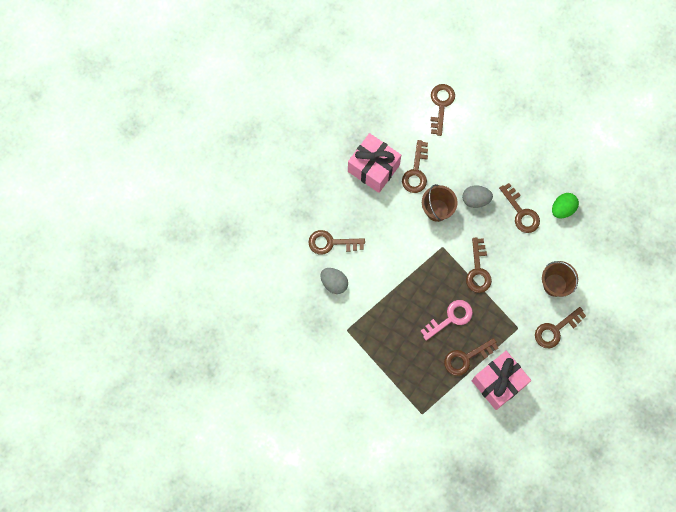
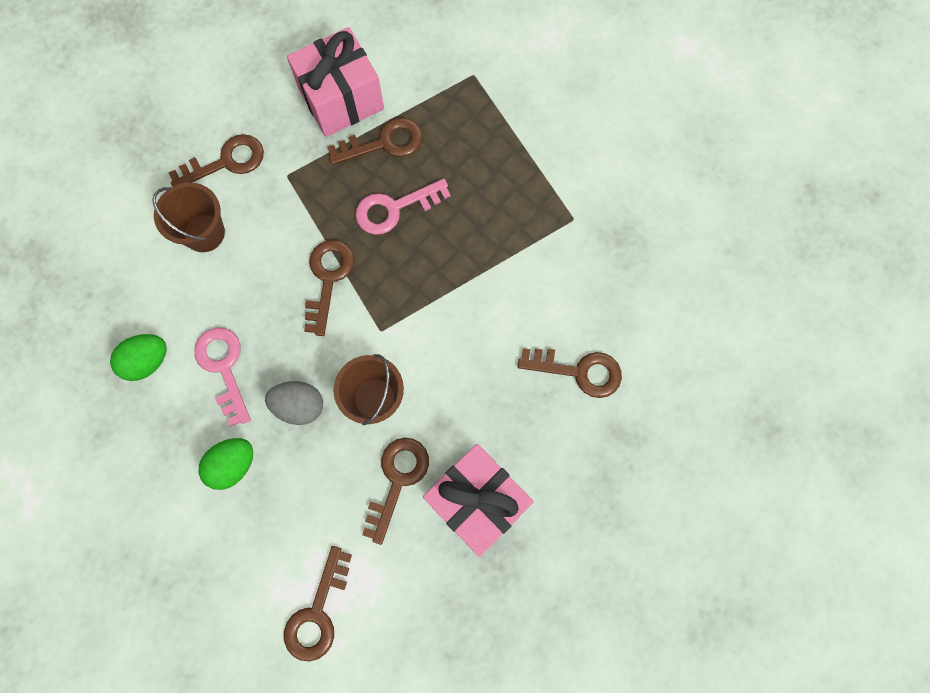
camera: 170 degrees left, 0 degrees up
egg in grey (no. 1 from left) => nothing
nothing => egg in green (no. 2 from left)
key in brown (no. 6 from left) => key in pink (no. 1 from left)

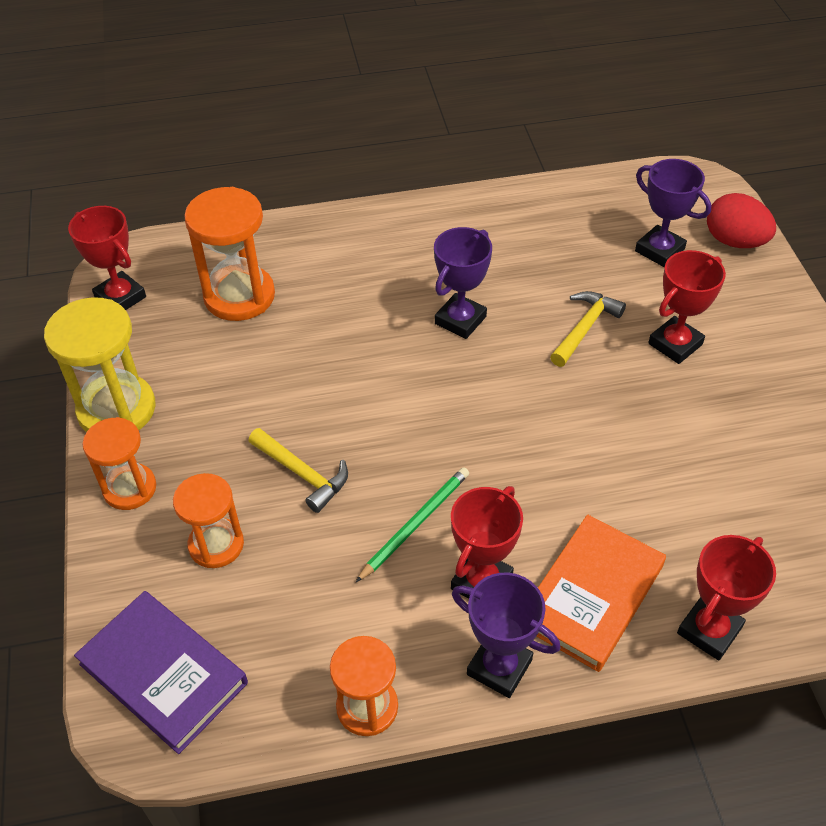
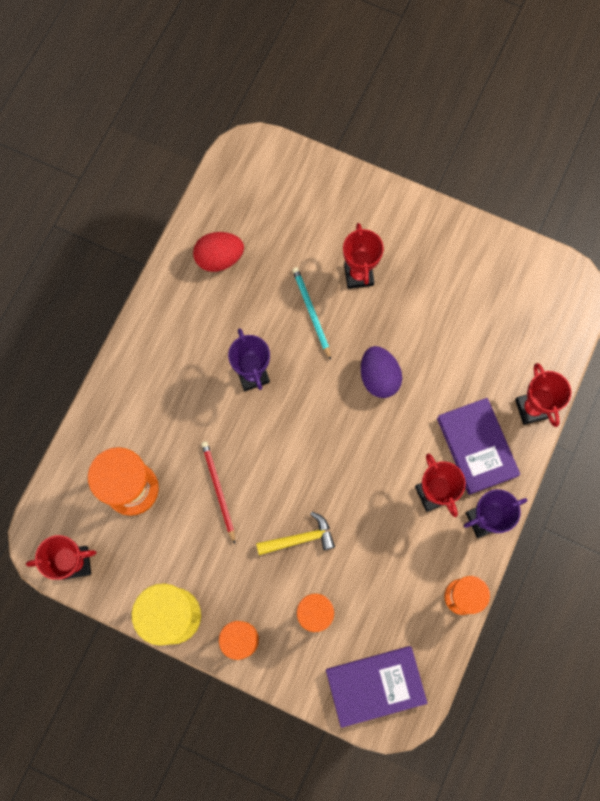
camera: 55 degrees left, 25 degrees up
pencil in green => nothing
trophy in purple (no. 3 from left) => nothing
nothing => pencil in red
nothing => egg in purple
egg in red, relocated
hammer in yellow (no. 2 from left) => pencil in turquoise
book in orange => book in purple (no. 2 from left)

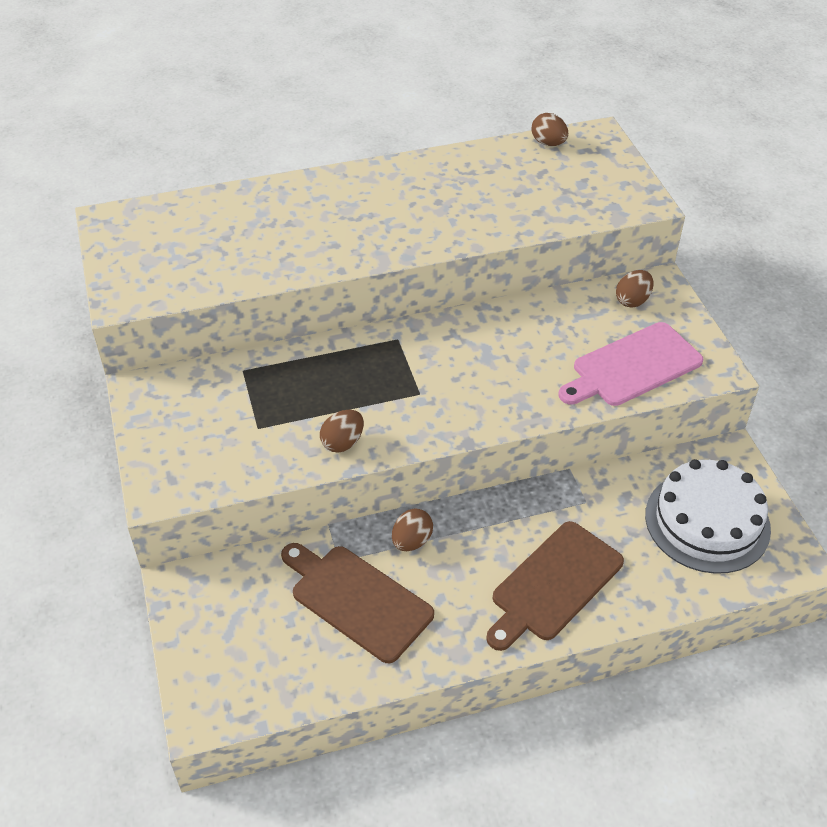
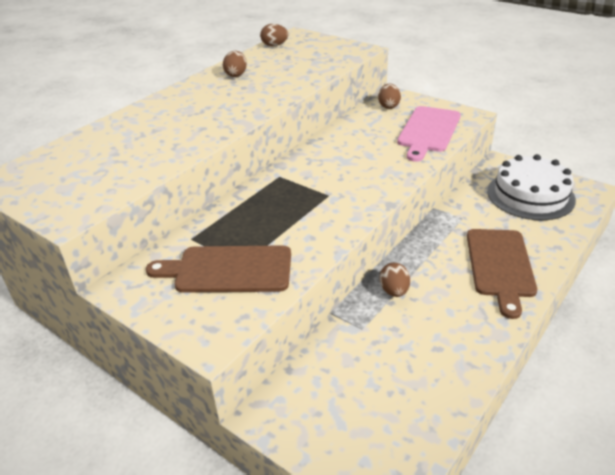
camera: 35 degrees left, 10 degrees down
cutting board in brown (no. 1 from left), relocated
egg in brown (no. 1 from left), relocated

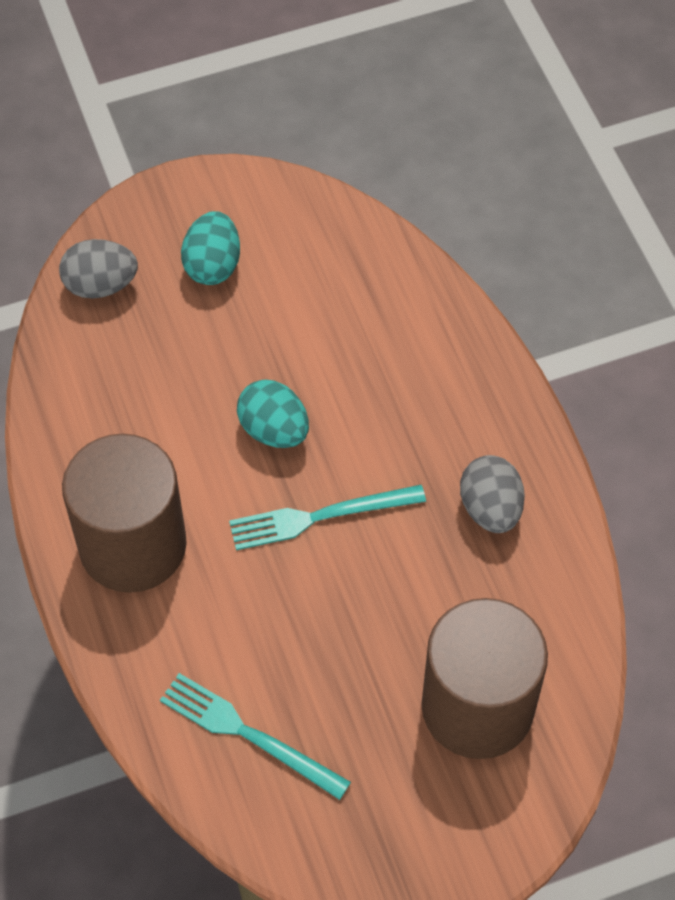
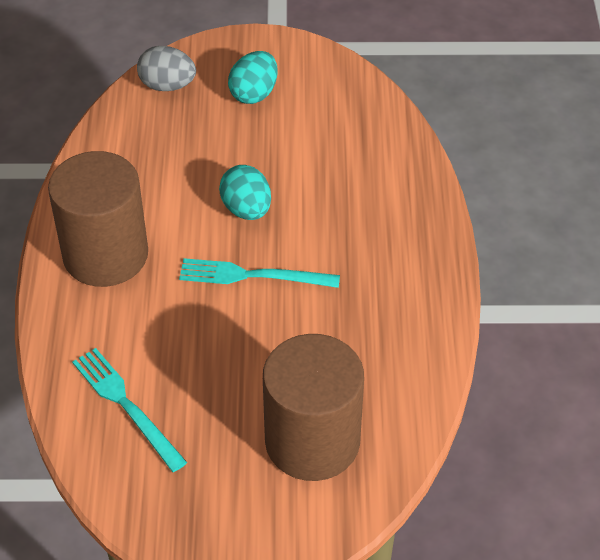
camera: 20 degrees right, 10 degrees down
egg in grey (no. 2 from left) => nothing

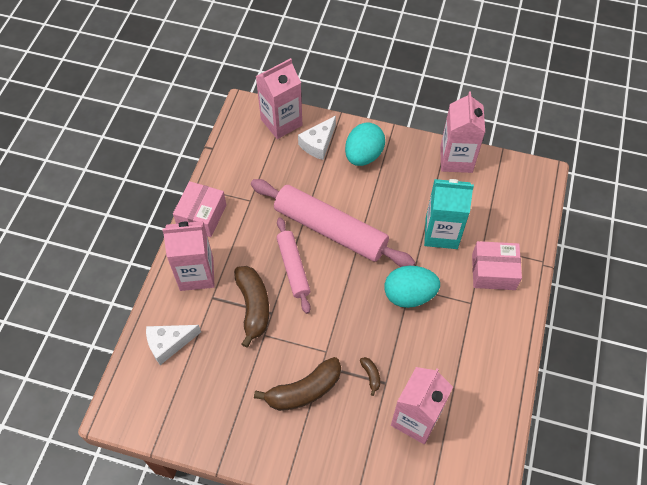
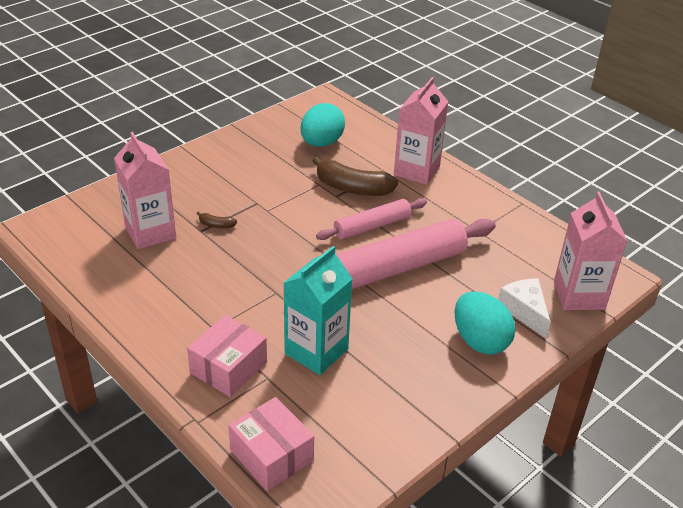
camera: 120 degrees right, 20 degrees down
cheese in white (no. 1 from left) => nothing
banana in brown (no. 2 from left) => nothing
carton in pink (no. 4 from left) => nothing
box in pink (no. 1 from left in the first image) => box in pink (no. 2 from left), relocated
egg in turquoise (no. 2 from left in the first image) => egg in turquoise (no. 1 from left), relocated
rolling pin in pink (no. 1 from left), 45 degrees counterclockwise

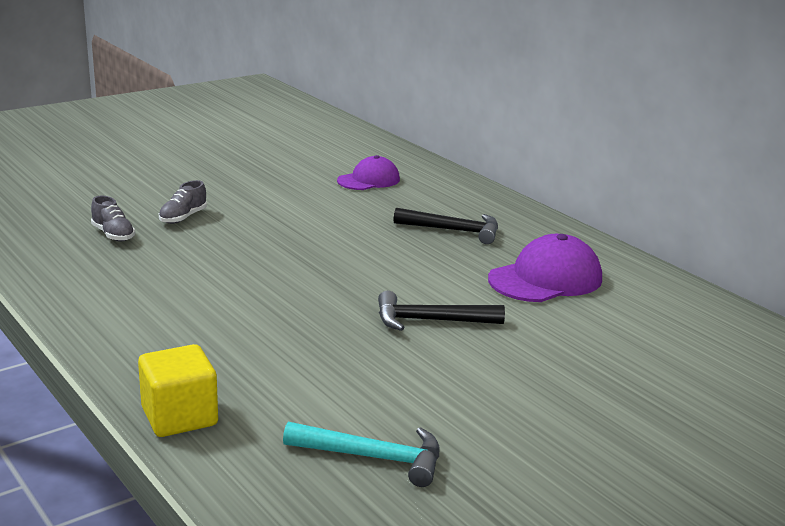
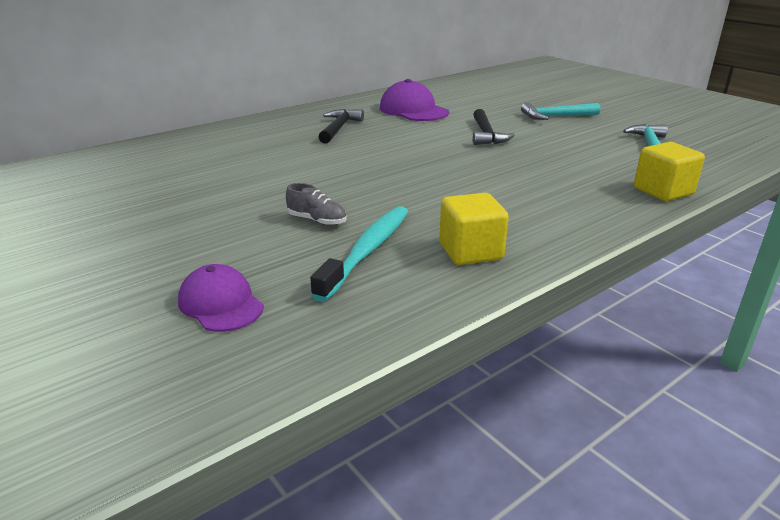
camera: 90 degrees left, 5 degrees up
nothing => cube in yellow (no. 1 from left)
nothing => hammer in turquoise (no. 1 from left)
cap in purple (no. 1 from left), relocated
shoe in grey (no. 1 from left) => toothbrush in turquoise

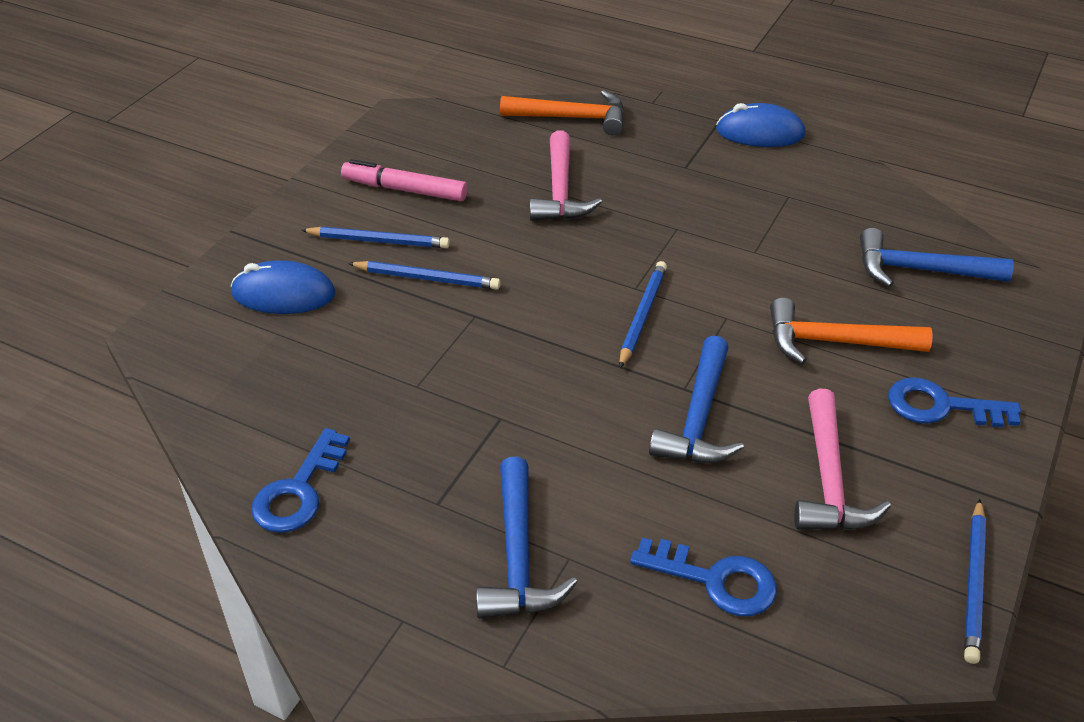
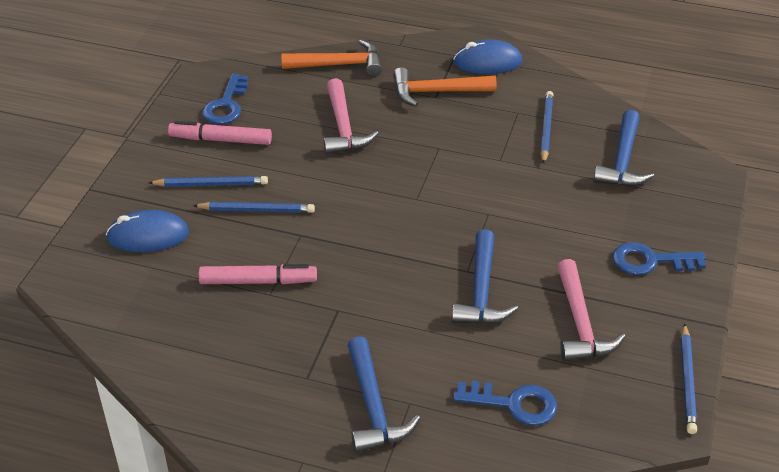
camera: 10 degrees left, 0 degrees up
nothing => marker in pink (no. 2 from left)
key in blue (no. 1 from left), relocated
pencil in blue (no. 3 from left), relocated
hammer in orange (no. 2 from left), relocated
hammer in blue (no. 3 from left), 75 degrees counterclockwise

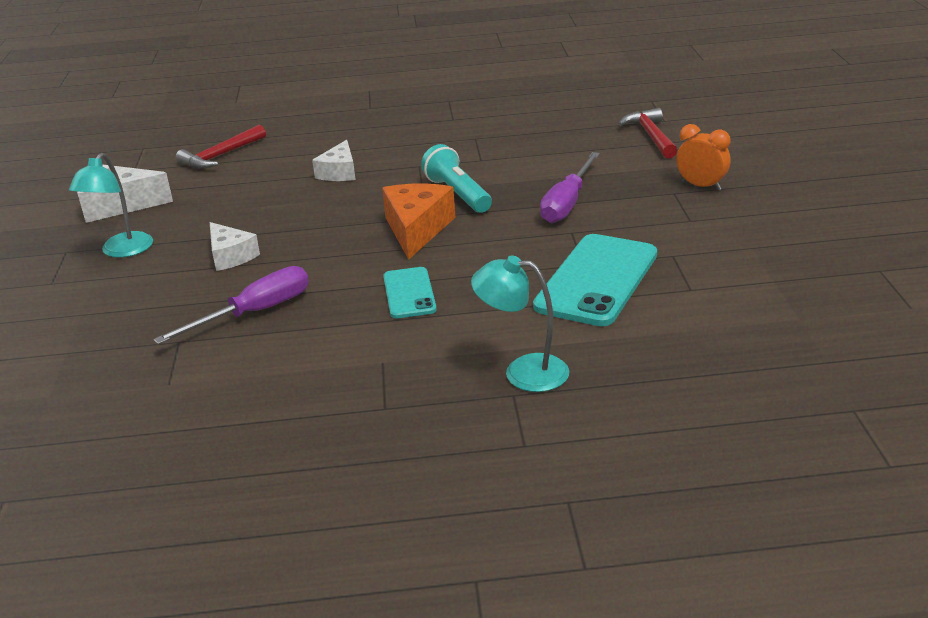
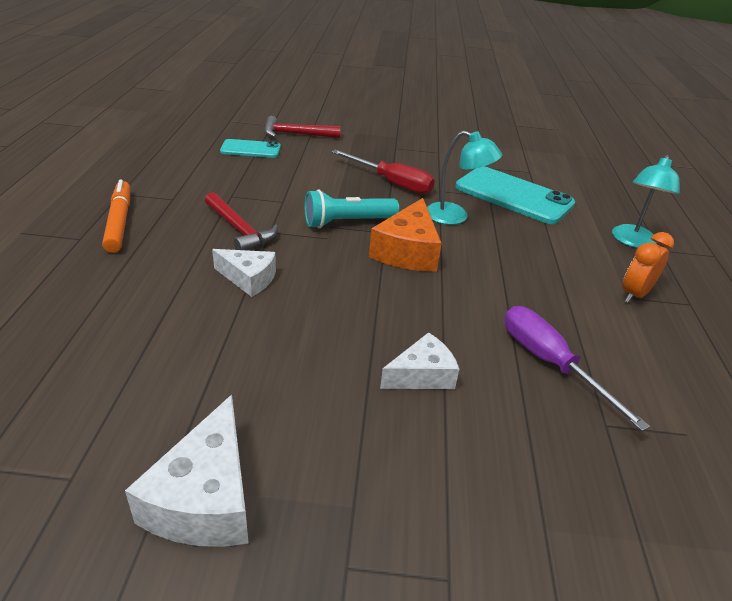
camera: 85 degrees left, 5 degrees up
nothing => marker in orange
lamp in turquoise (no. 1 from left), relocated
hammer in red (no. 1 from left), relocated
phone in turquoise (no. 1 from left), relocated
clock in orange, relocated
screwdriver in purple (no. 2 from left) => screwdriver in red
cheese in orange, 90 degrees counterclockwise

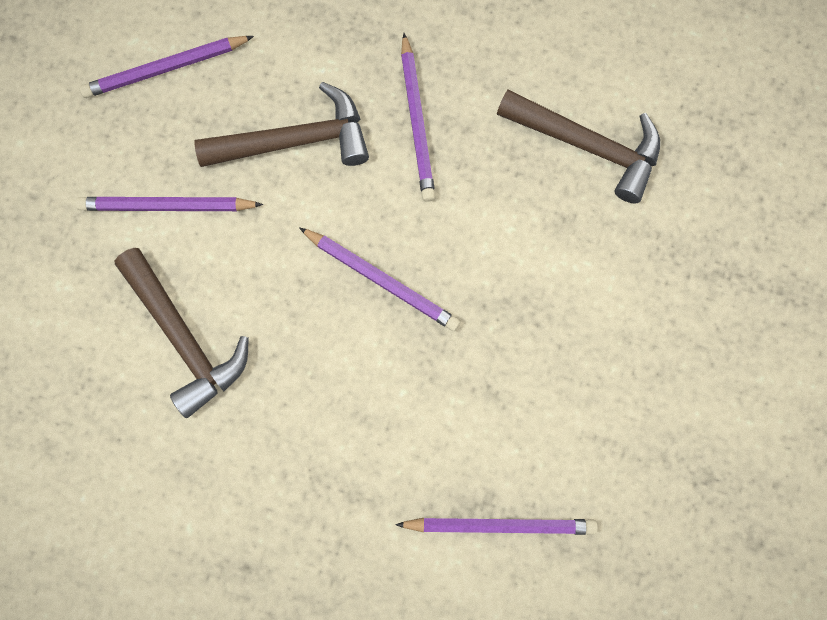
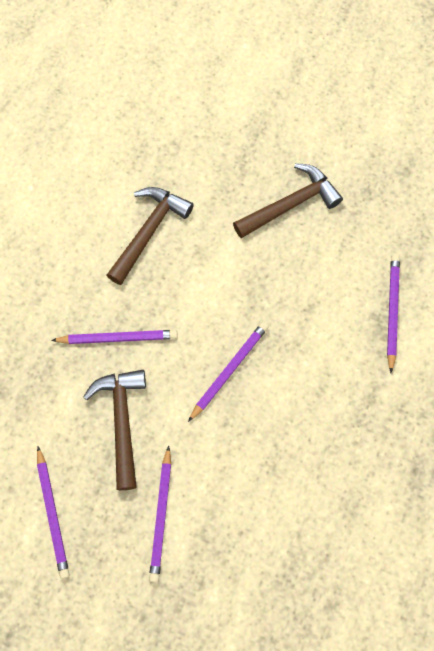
camera: 85 degrees left, 5 degrees down
hammer in brown (no. 1 from left in the first image) => hammer in brown (no. 3 from left), relocated

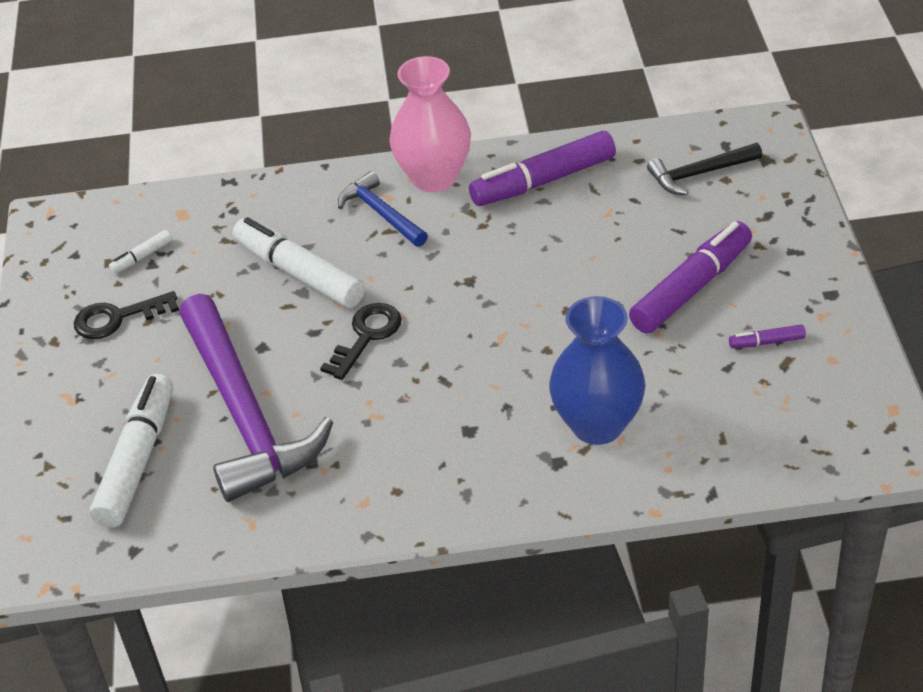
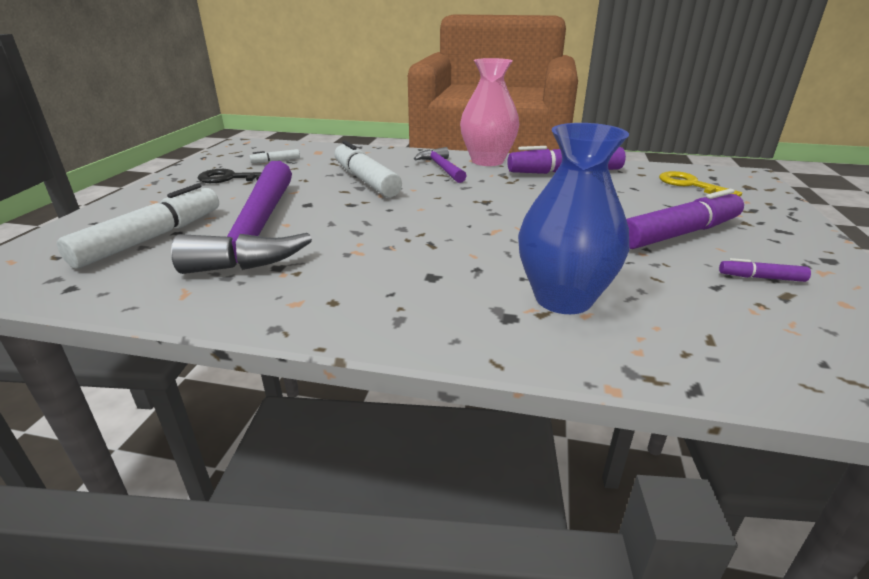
camera: 15 degrees right, 15 degrees down
key in black (no. 2 from left) => nothing
hammer in black => key in yellow
hammer in blue => hammer in purple (no. 2 from left)

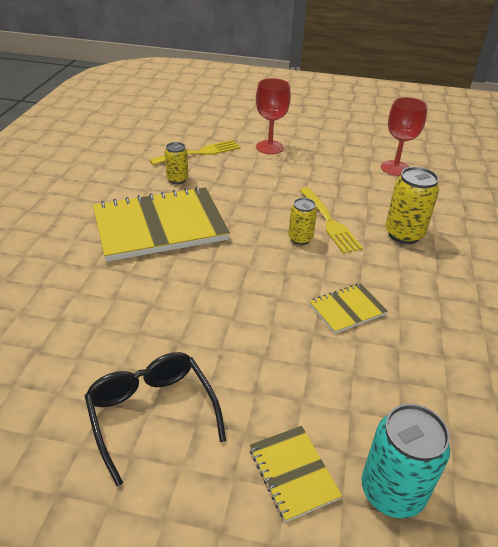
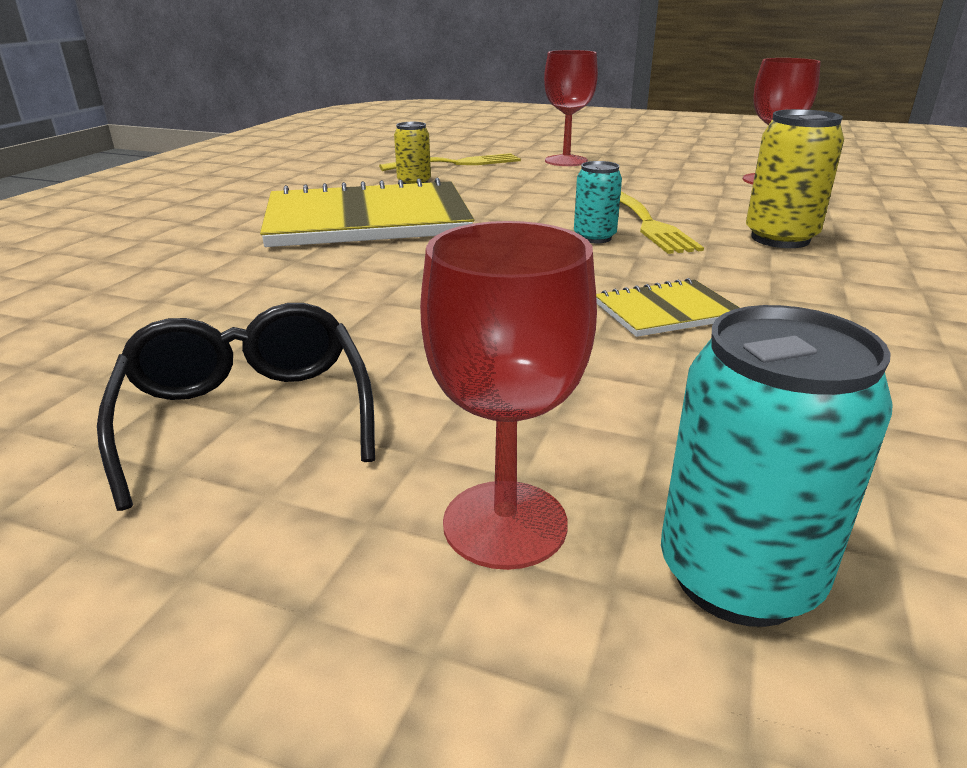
camera: 10 degrees right, 10 degrees down
notebook in yellow (no. 2 from left) => goblet in red (no. 1 from left)
can in yellow (no. 2 from left) => can in turquoise (no. 1 from left)

